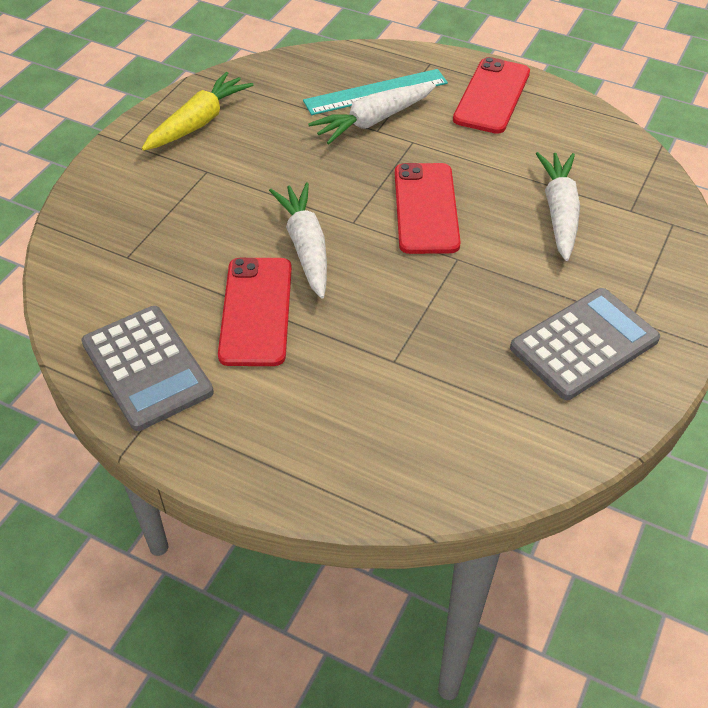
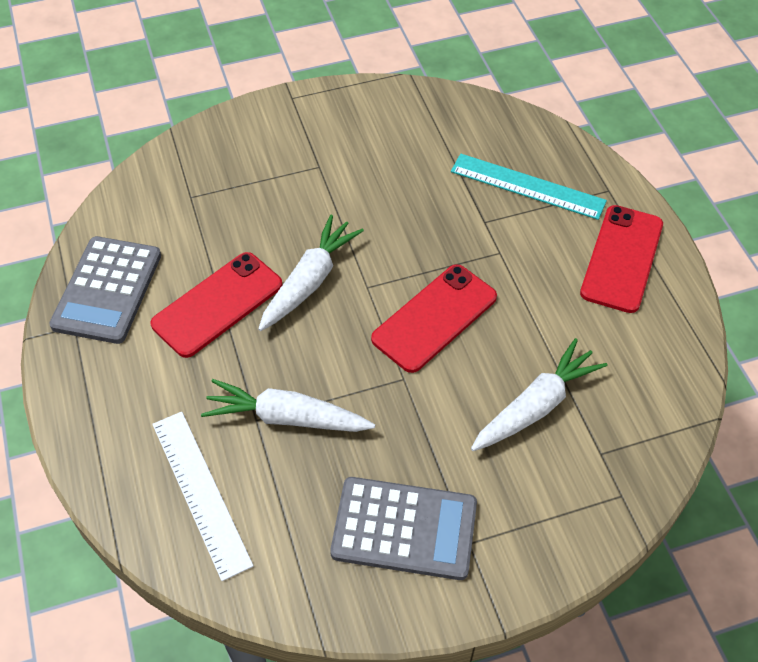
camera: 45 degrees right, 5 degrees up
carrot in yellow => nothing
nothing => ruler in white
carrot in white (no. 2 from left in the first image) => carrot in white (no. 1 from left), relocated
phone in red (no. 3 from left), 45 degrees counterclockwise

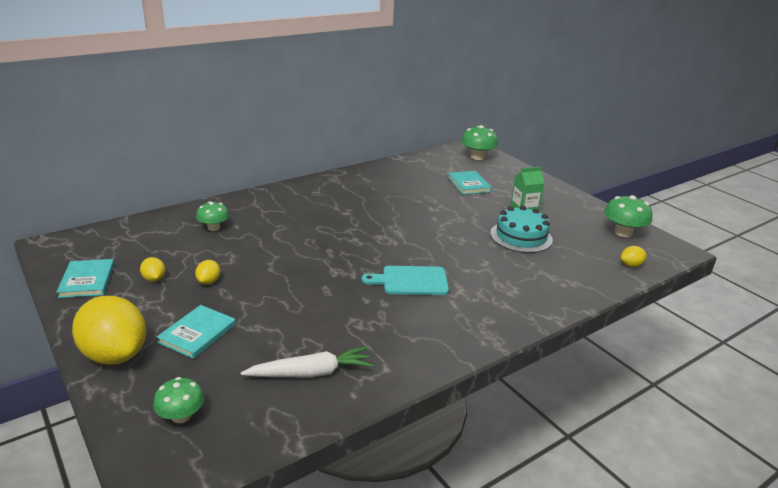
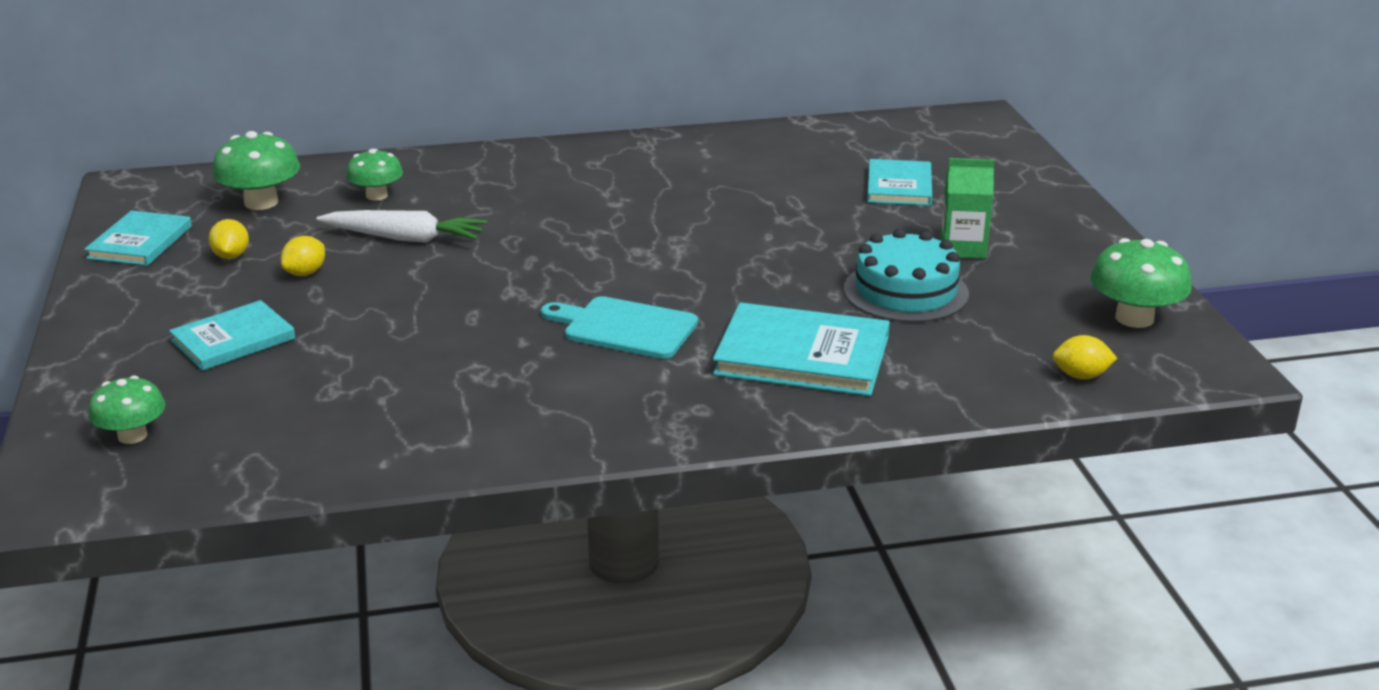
camera: 25 degrees right, 0 degrees up
lemon in yellow (no. 1 from left) => nothing
nothing => book in turquoise (no. 3 from left)
carrot in white, relocated
mushroom in green (no. 3 from left in the first image) => mushroom in green (no. 2 from left), relocated

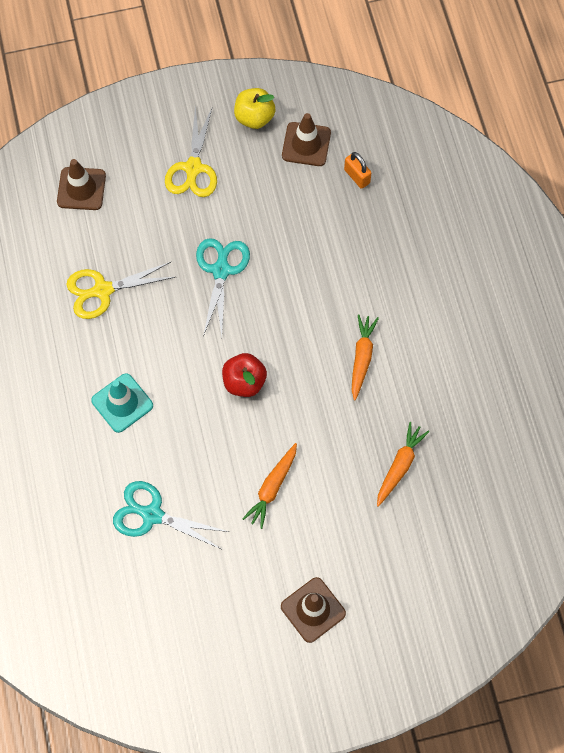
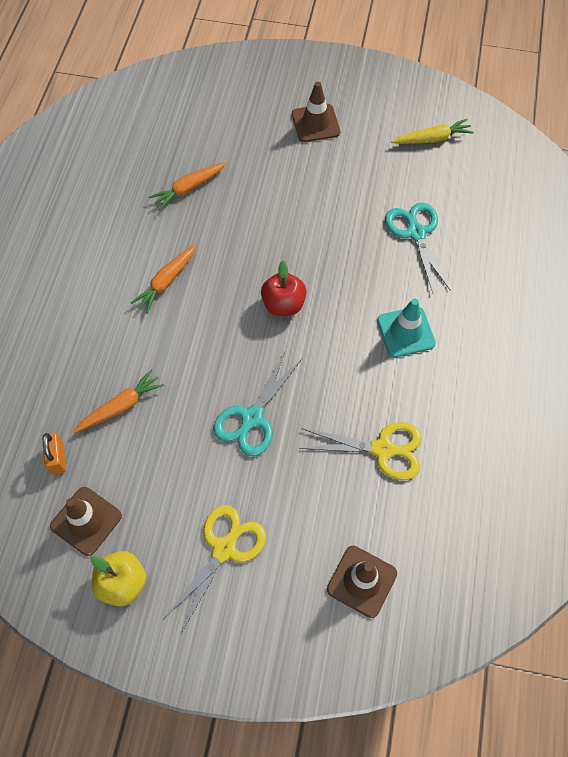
camera: 155 degrees left, 5 degrees down
nothing => carrot in yellow
carrot in orange (no. 1 from left), relocated
scissors in turquoise (no. 1 from left in the first image) => scissors in turquoise (no. 2 from left), 150 degrees counterclockwise

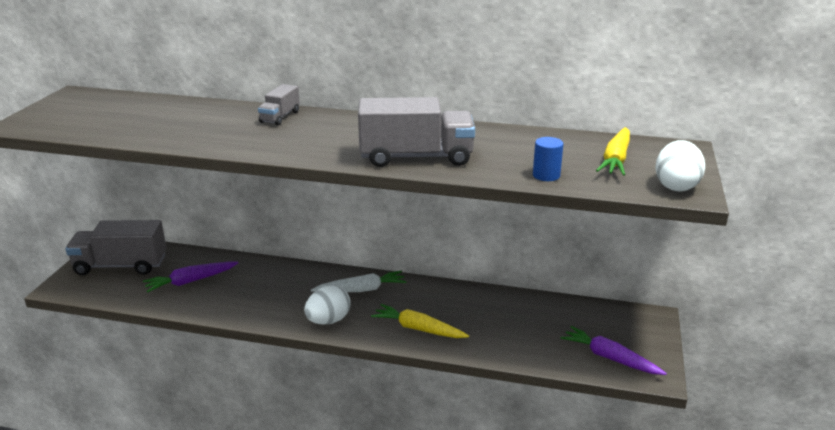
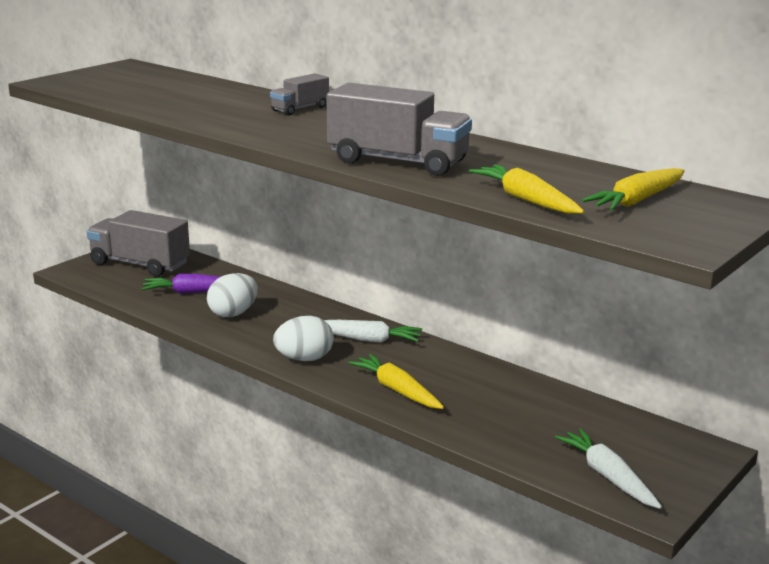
camera: 25 degrees right, 5 degrees down
egg in white (no. 2 from left in the first image) => egg in white (no. 1 from left), relocated
cylinder in blue => carrot in yellow (no. 2 from left)
carrot in purple (no. 2 from left) => carrot in white (no. 2 from left)

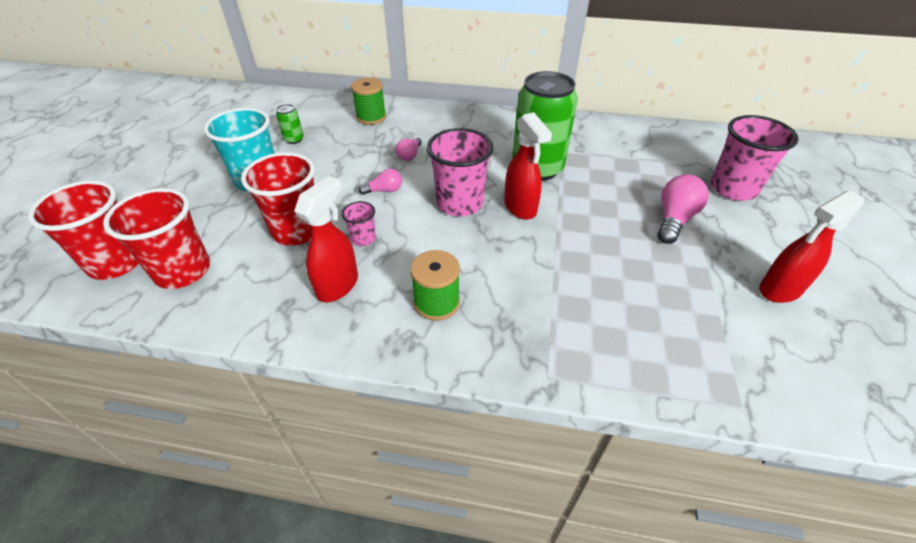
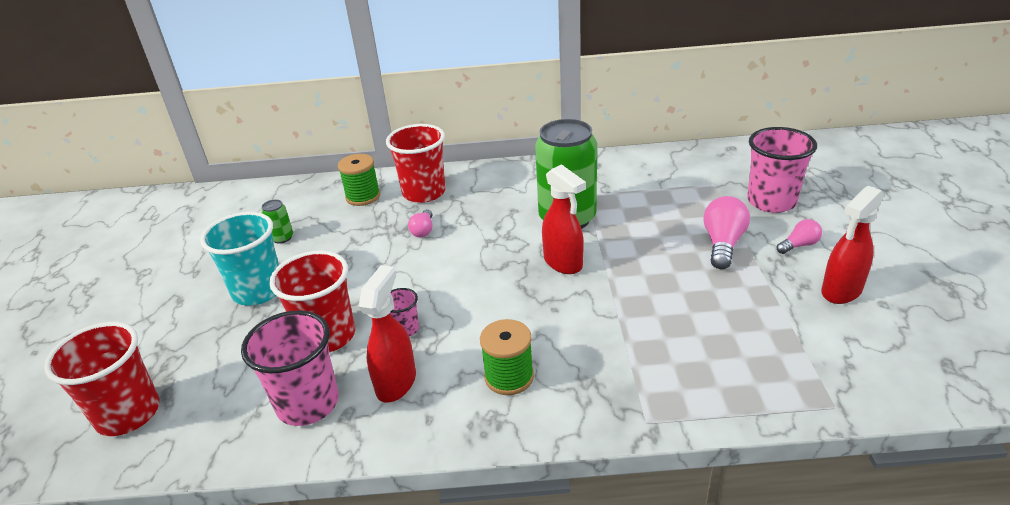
camera: 10 degrees left, 10 degrees down
cup in red (no. 2 from left in the first image) => cup in red (no. 3 from left), relocated
light bulb in pink (no. 1 from left in the first image) => light bulb in pink (no. 3 from left), relocated
cup in pink (no. 2 from left in the first image) => cup in pink (no. 1 from left), relocated

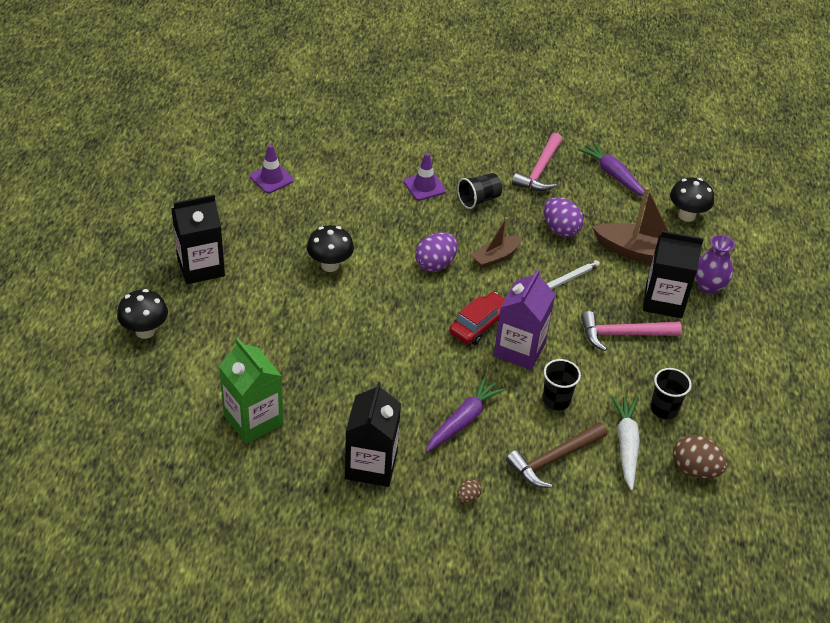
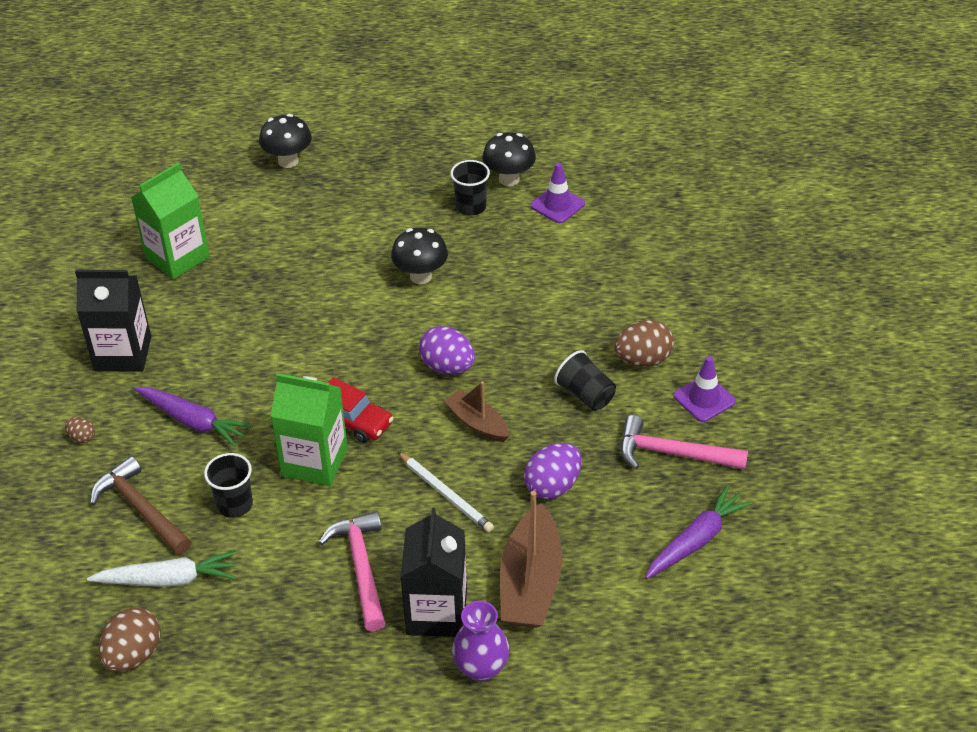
camera: 85 degrees right, 0 degrees up
carton in black (no. 1 from left) => nothing
nothing => egg in brown (no. 3 from left)
traffic cone in purple (no. 2 from left), relocated
cup in black (no. 3 from left in the first image) => cup in black (no. 2 from left), relocated
mushroom in black (no. 3 from left), relocated
carton in purple => carton in green (no. 2 from left)

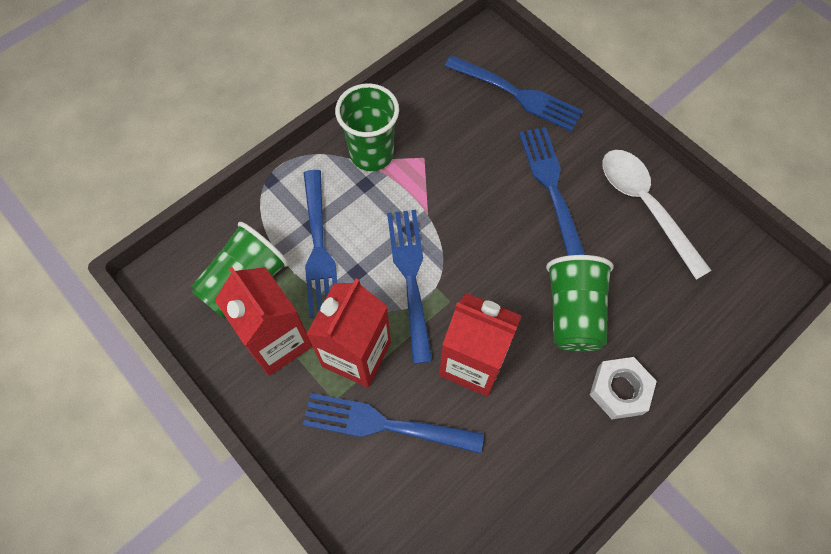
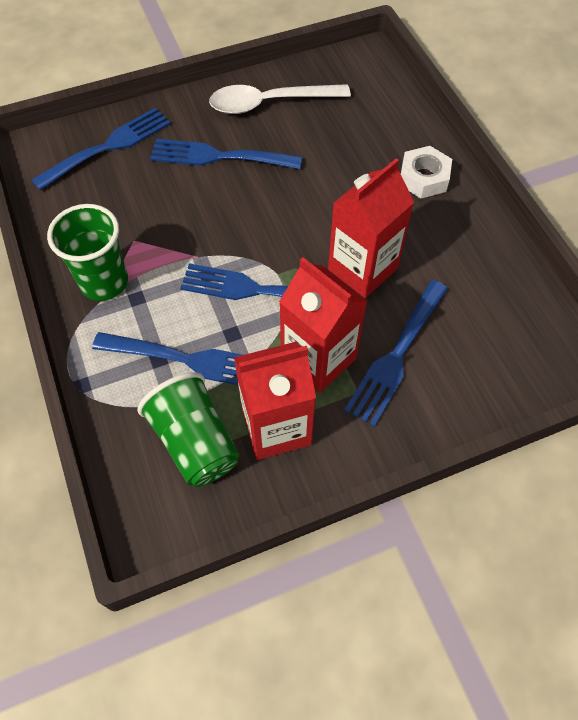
camera: 70 degrees left, 5 degrees down
cup in green (no. 3 from left) => nothing

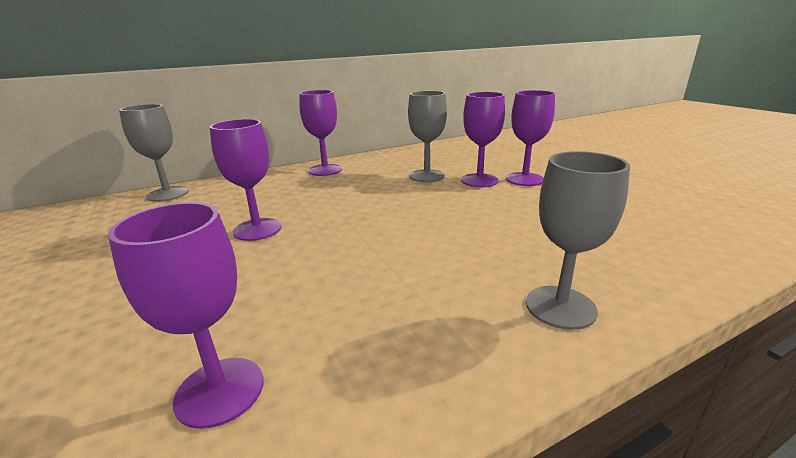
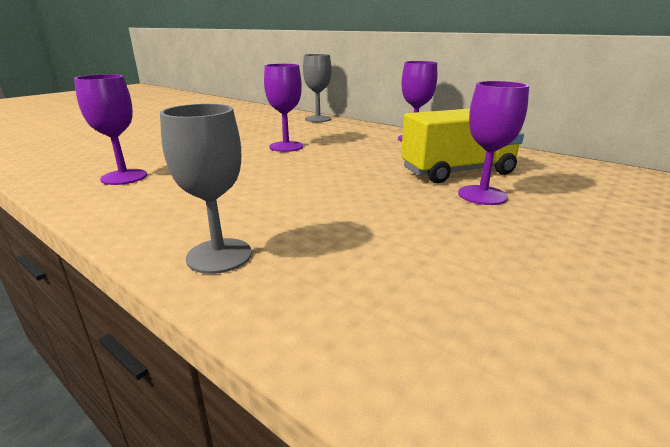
camera: 65 degrees right, 0 degrees up
goblet in purple (no. 5 from left) => nothing
goblet in grey (no. 2 from left) => truck in yellow

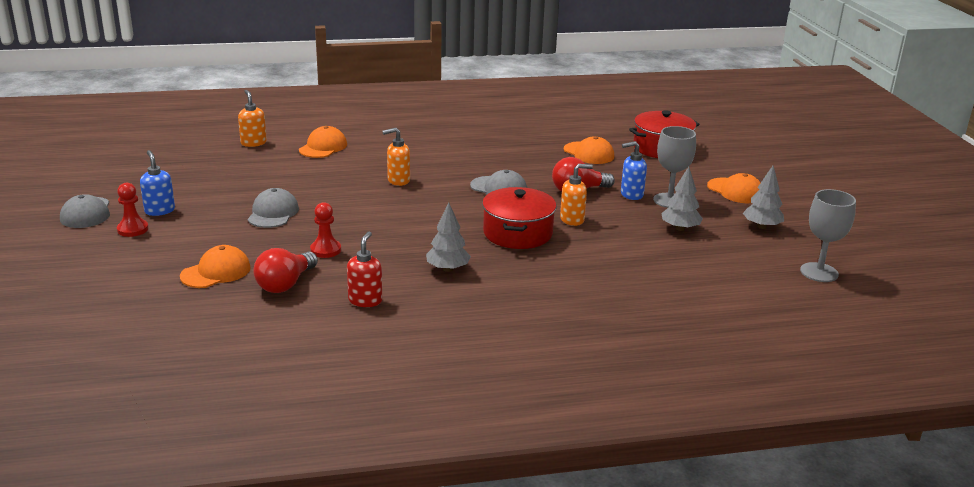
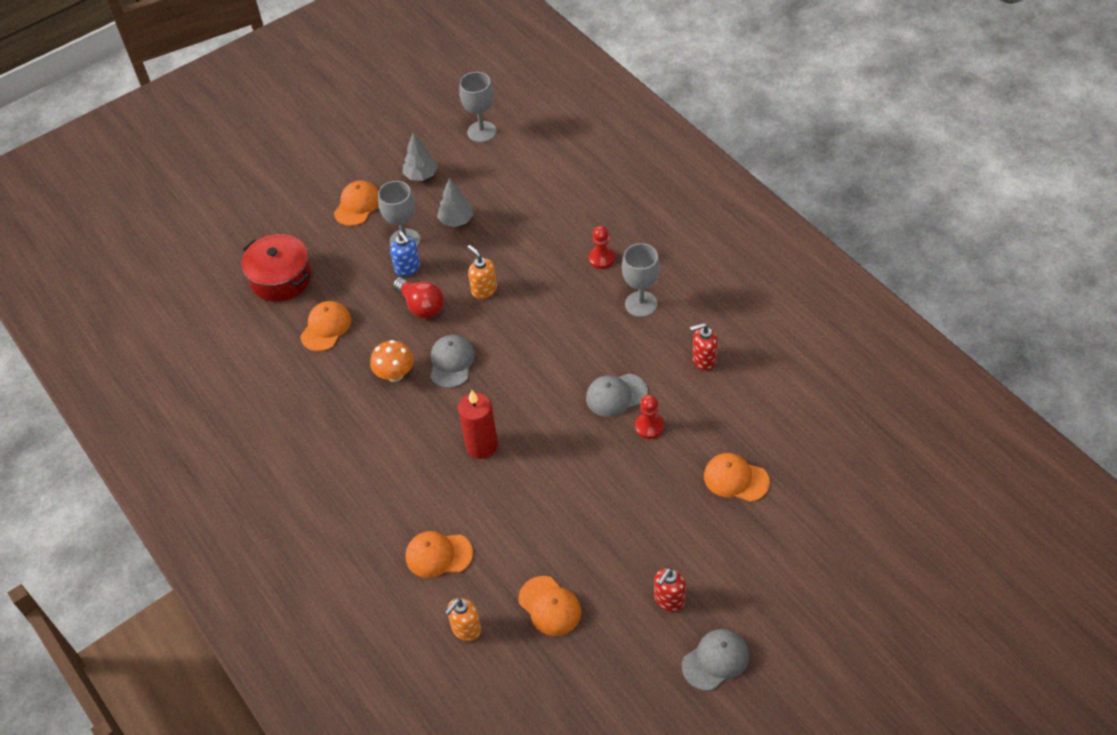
camera: 110 degrees left, 25 degrees up
light bulb in red (no. 1 from left) => nothing
tree in grey (no. 1 from left) => nothing
pot in red (no. 1 from left) => nothing
nothing => mushroom in orange
nothing => cap in orange (no. 4 from left)
nothing => goblet in grey (no. 3 from left)
pawn in red (no. 1 from left), relocated
cap in grey (no. 2 from left), relocated
soap dispenser in orange (no. 2 from left) => candle in red
soap dispenser in blue (no. 1 from left) => soap dispenser in red (no. 1 from left)

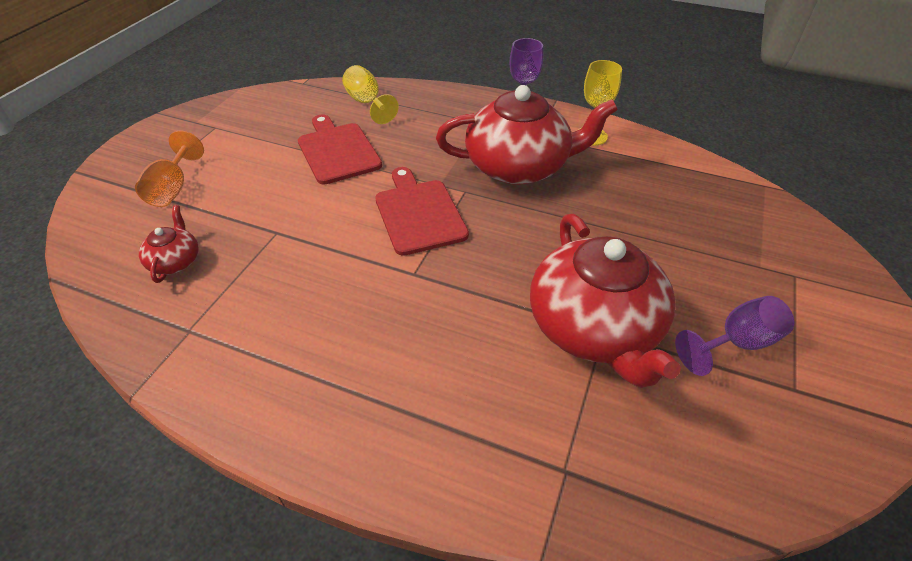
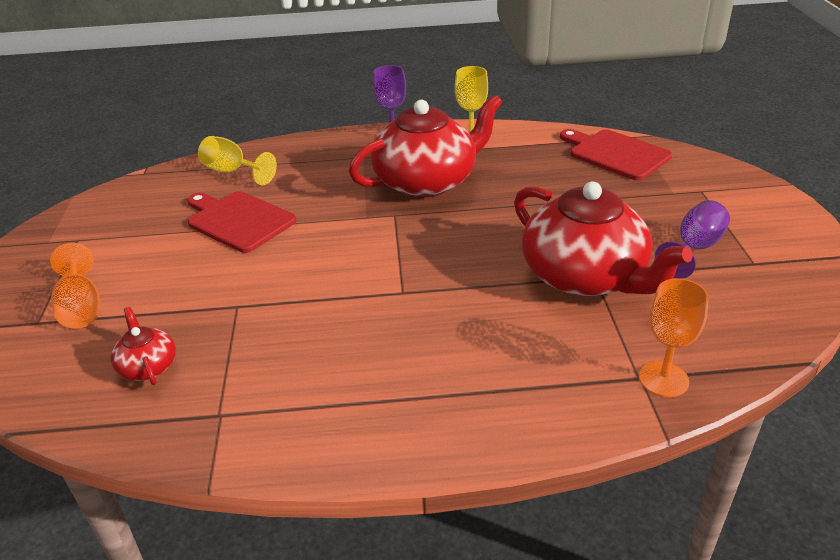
camera: 25 degrees left, 10 degrees down
nothing => goblet in orange (no. 2 from left)
cutting board in red (no. 2 from left), relocated

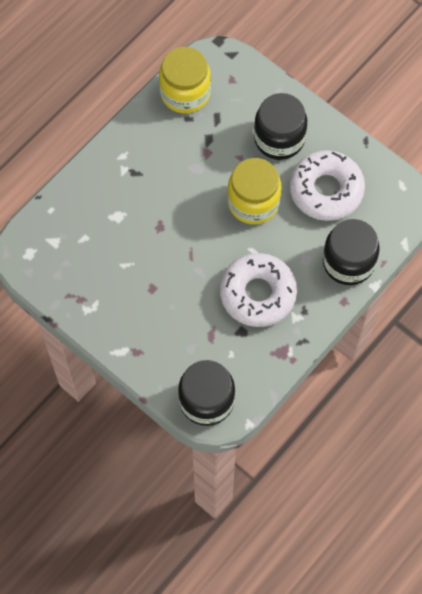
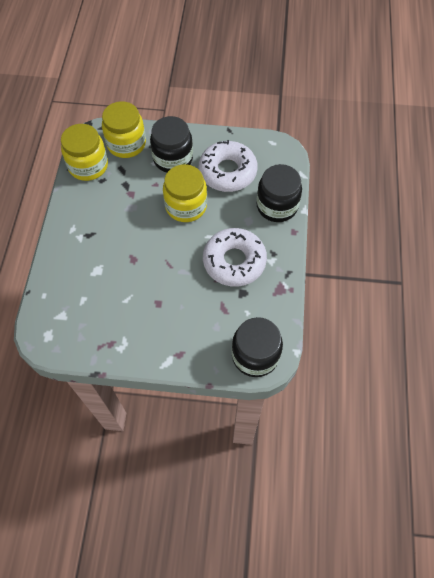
camera: 35 degrees left, 5 degrees down
nothing => jar in yellow (no. 2 from left)

